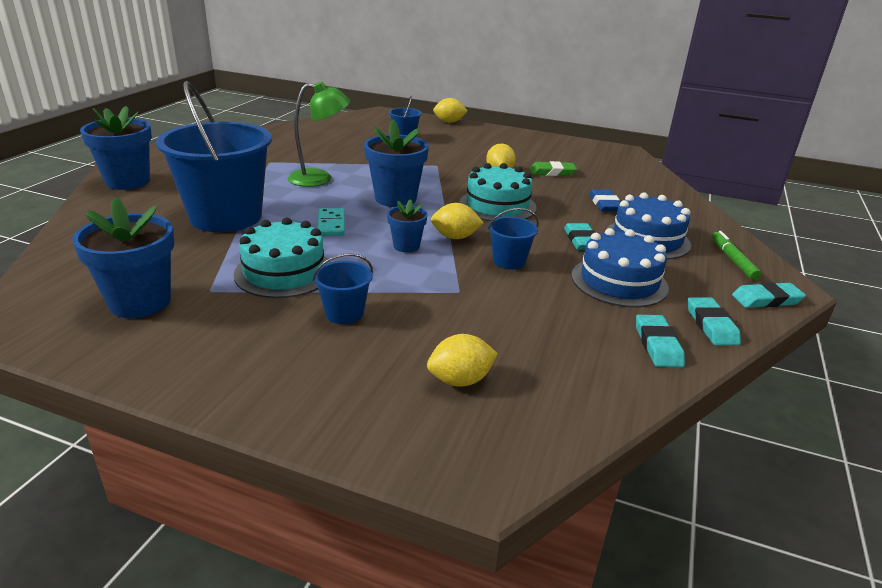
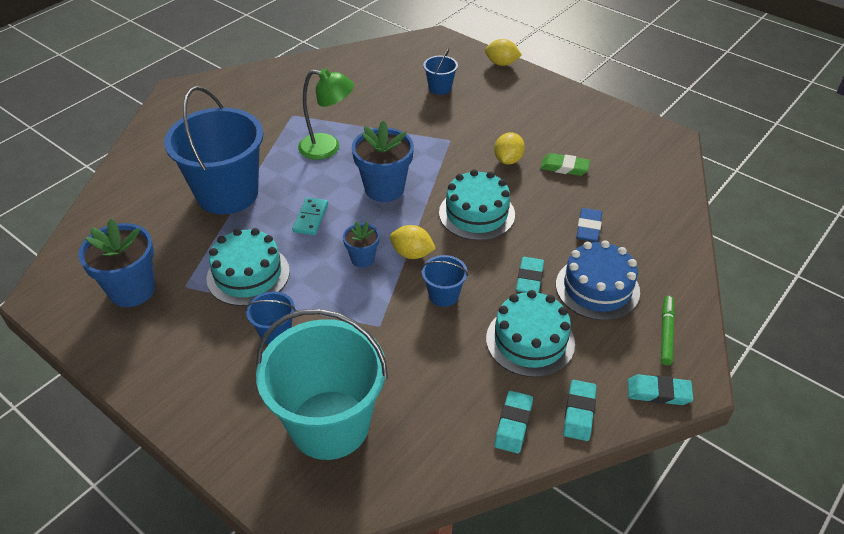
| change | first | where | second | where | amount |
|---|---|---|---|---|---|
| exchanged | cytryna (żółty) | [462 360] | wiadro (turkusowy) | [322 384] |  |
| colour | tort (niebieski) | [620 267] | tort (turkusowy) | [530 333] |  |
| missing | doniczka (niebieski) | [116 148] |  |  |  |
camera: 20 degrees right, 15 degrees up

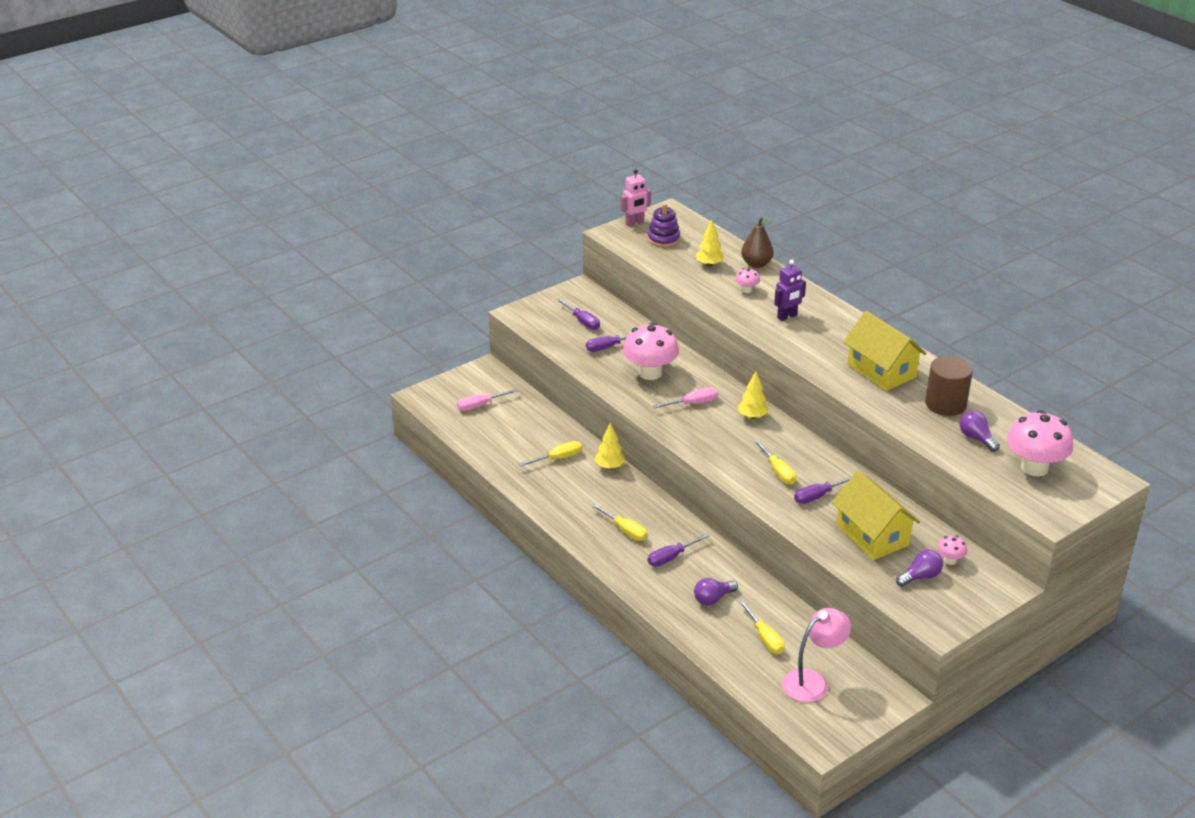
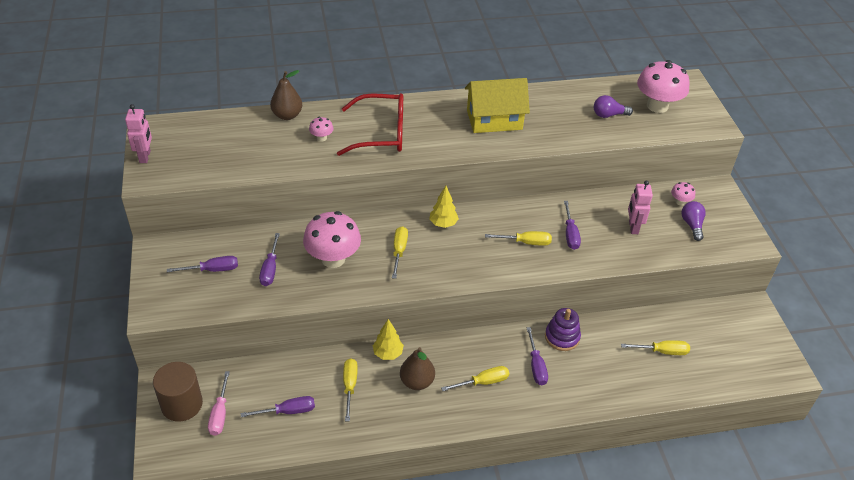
| change | first | where | second | where | amount |
|---|---|---|---|---|---|
| relocated | walec (brązowy) | [949 386] |  | [178 392] |  |
| appeared |  |  | śrubokręt (fioletowy) | [277 406] |  |
| exchanged | robot (fioletowy) | [790 290] | okulary (czerwony) | [370 124] |  |
| colour | śrubokręt (różowy) | [685 397] | śrubokręt (żółty) | [400 252] |  |
| appeared |  |  | gruszka (brązowy) | [417 368] |  |
| relocated | zabawka nakładanka (fioletowy) | [664 225] |  | [563 329] |  |
| exchanged | domek (żółty) | [876 515] | robot (różowy) | [640 207] |  |
| missing | żarówka (fioletowy) | [716 592] |  |  |  |
| missing | drzewko (żółty) | [710 243] |  |  |  |
| missing | lampka (różowy) | [816 655] |  |  |  |
camera: 65 degrees left, 10 degrees up

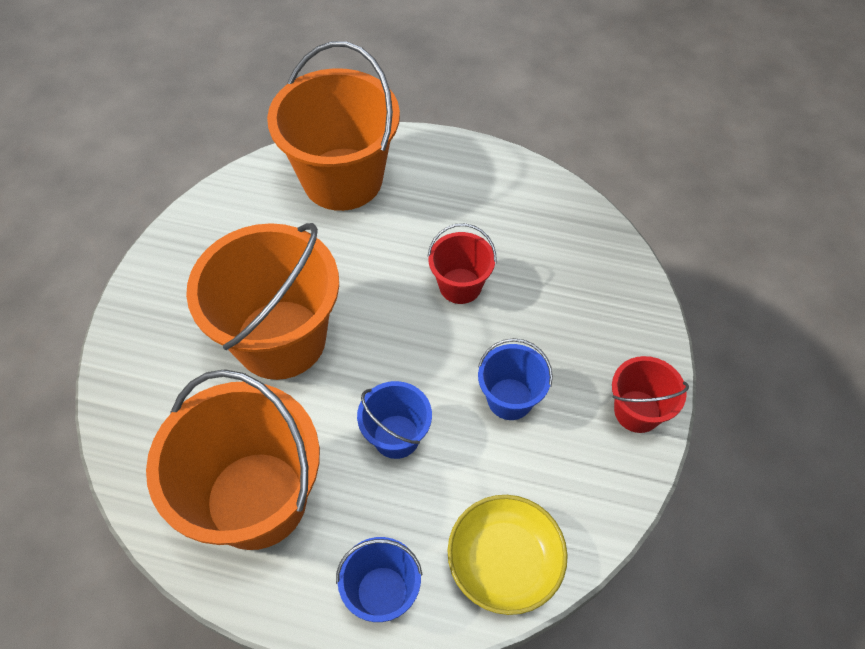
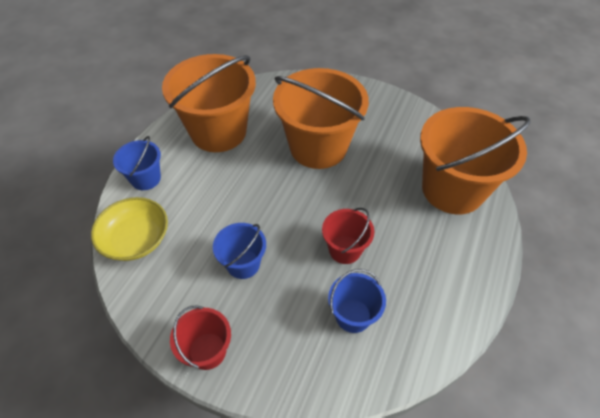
| change | first | where | second | where | amount |
|---|---|---|---|---|---|
| relocated | wiadro (niebieski) | [394 420] |  | [357 301] |  |
camera: 100 degrees right, 5 degrees down

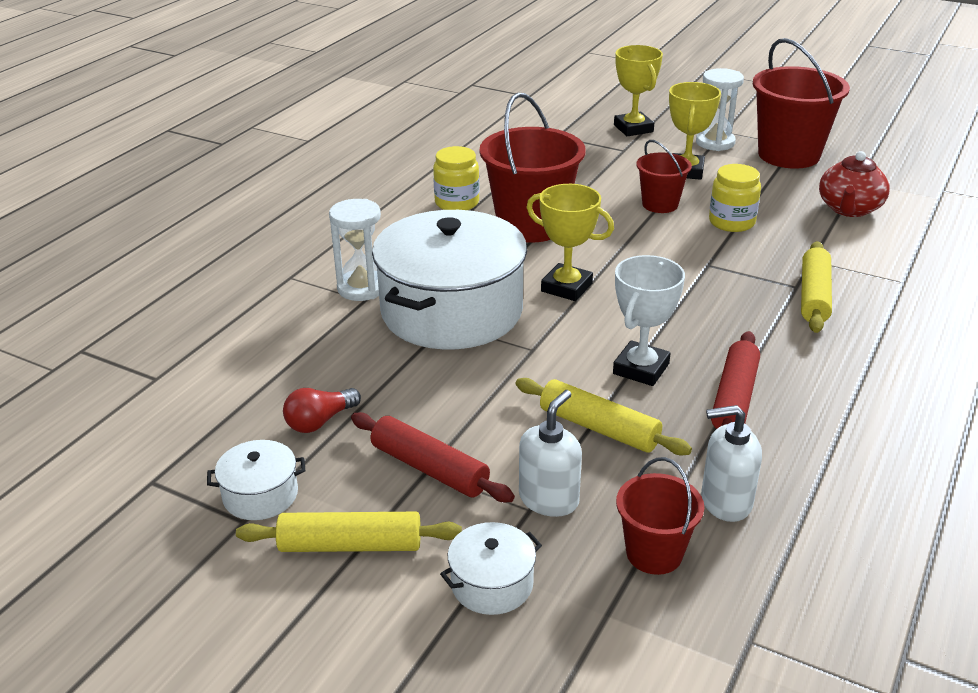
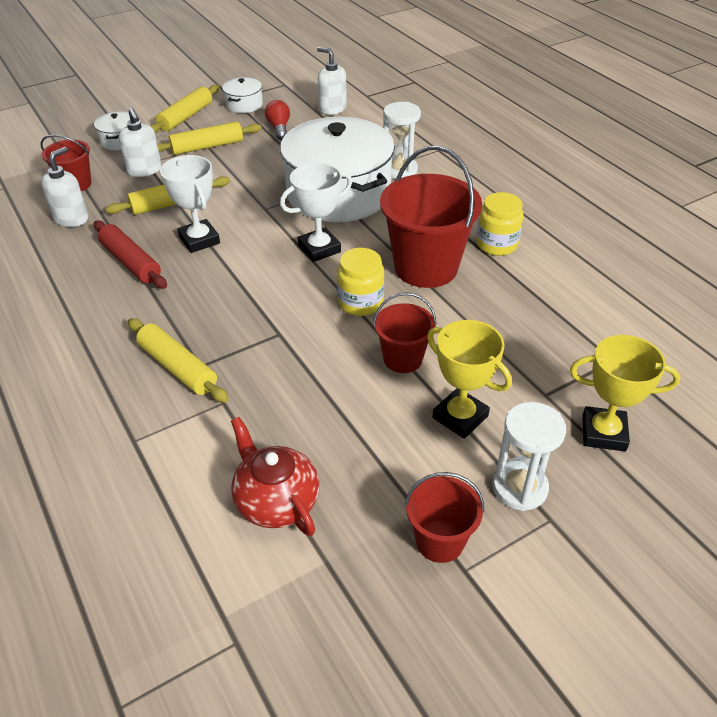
| change | first | where | second | where | amount |
|---|---|---|---|---|---|
| colour | wałek do ciasta (czerwony) | [433 457] | wałek do ciasta (żółty) | [209 138] |  |
| colour | puchar (żółty) | [570 242] | puchar (biały) | [316 212] |  |
| appeared |  |  | dozownik mydła (biały) | [332 81] |  |
| relocated | słoik (żółty) | [735 198] |  | [360 282] |  |
| size | wiadro (czerwony) | [801 103] |  | [444 517] | x0.54 |
camera: 120 degrees right, 10 degrees up

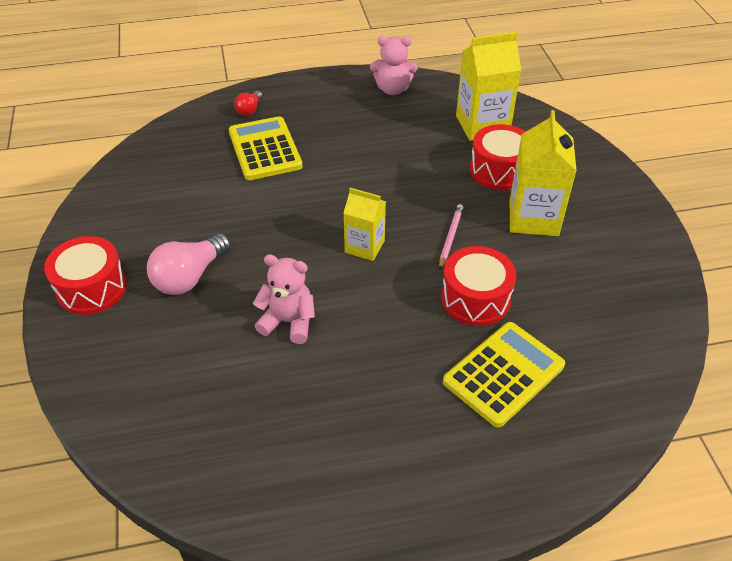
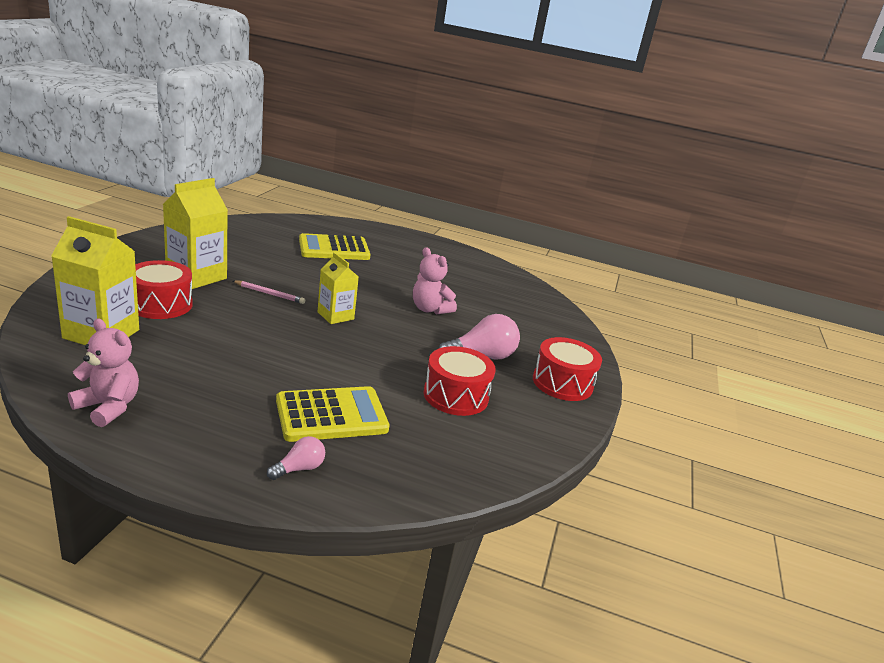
| change | first | where | second | where | amount |
|---|---|---|---|---|---|
| spun | ołówek (różowy) | [451 236] |  | [269 292] | 120 degrees counterclockwise |
| colour | żarówka (czerwony) | [248 103] | żarówka (różowy) | [296 458] |  |
| spun | kalkulator (żółty) | [266 148] |  | [333 414] | 120 degrees counterclockwise |
| relocated | bęben (czerwony) | [478 286] |  | [459 381] |  |
camera: 155 degrees left, 20 degrees down

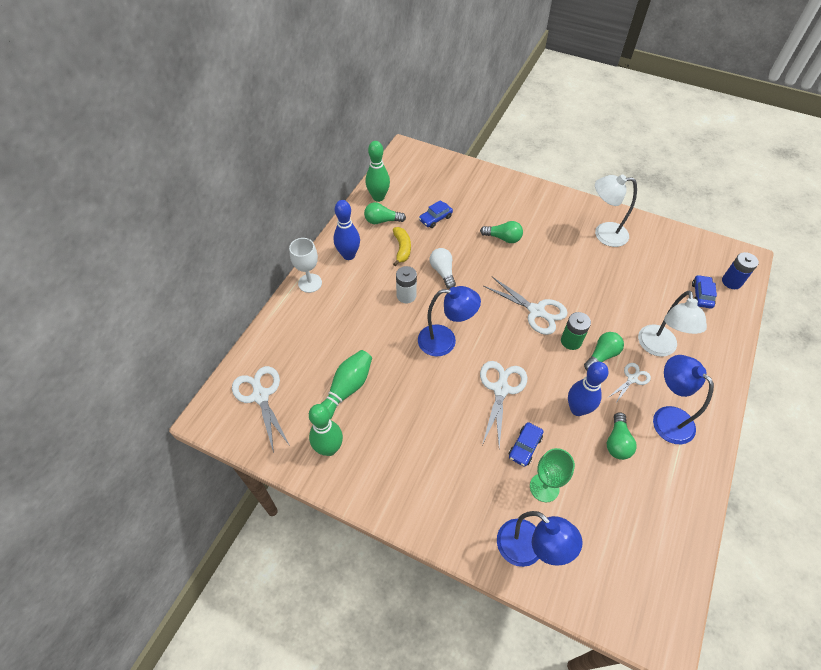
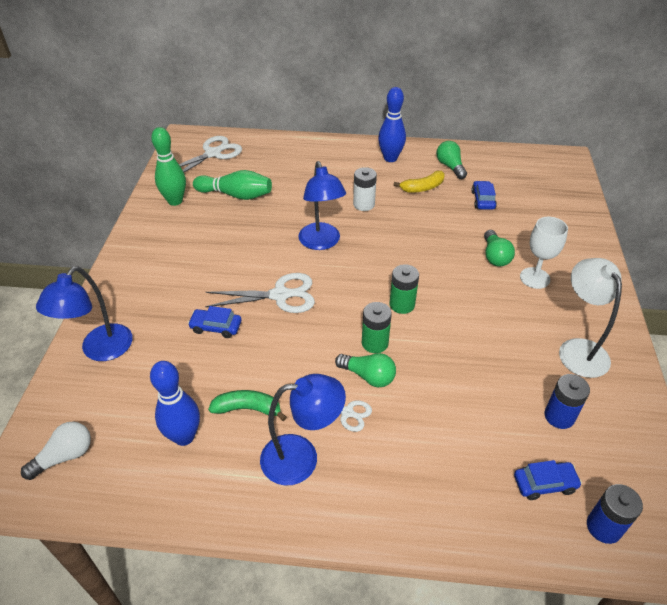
| change | first | where | second | where | amount |
|---|---|---|---|---|---|
| relocated | żarówka (biały) | [443 268] |  | [56 451] |  |
| relocated | kręgiel (niebieski) | [588 389] |  | [175 403] |  |
| exchanged | żarówka (zielony) | [622 436] | banan (zielony) | [247 405] |  |
| spun | lampka (niebieski) | [683 399] |  | [303 429] | 45 degrees clockwise |
| exchanged | nożyczki (biały) | [525 306] | bateria (zielony) | [404 289] |  |
| spun | samochód (niebieski) | [436 214] |  | [484 195] | 60 degrees clockwise |
| relocated | kielich (biały) | [305 265] |  | [544 253] |  |
| appeared |  |  | bateria (niebieski) | [567 401] |  |
| missing | kręgiel (zielony) | [378 171] |  |  |  |
| missing | kielich (zielony) | [552 475] |  |  |  |
| missing | lampka (biały) | [672 324] |  |  |  |
camera: 70 degrees right, 10 degrees down

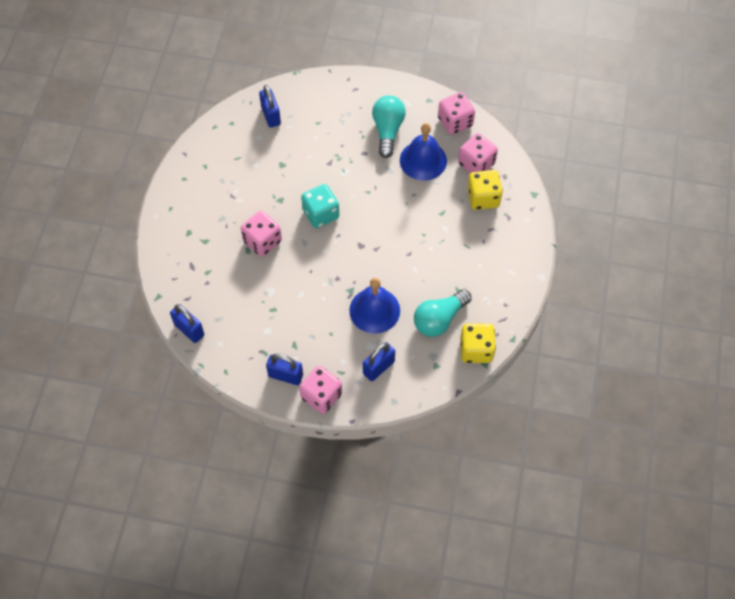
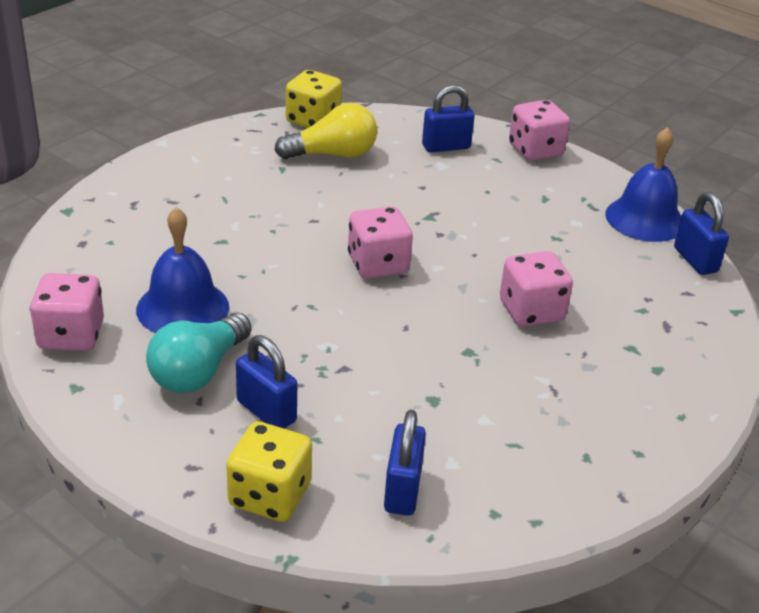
| change | first | where | second | where | amount |
|---|---|---|---|---|---|
| relocated | kostka do gry (żółty) | [485 190] |  | [269 471] |  |
| relocated | kłódka (niebieski) | [284 369] |  | [266 381] |  |
| colour | żarówka (turkusowy) | [443 313] | żarówka (żółty) | [325 131] |  |
| relocated | kostka do gry (różowy) | [478 153] |  | [380 242] |  |
| relocated | dzwonek (niebieski) | [374 306] |  | [643 184] |  |
| missing | kostka do gry (turkusowy) | [320 206] |  |  |  |
camera: 155 degrees left, 25 degrees down

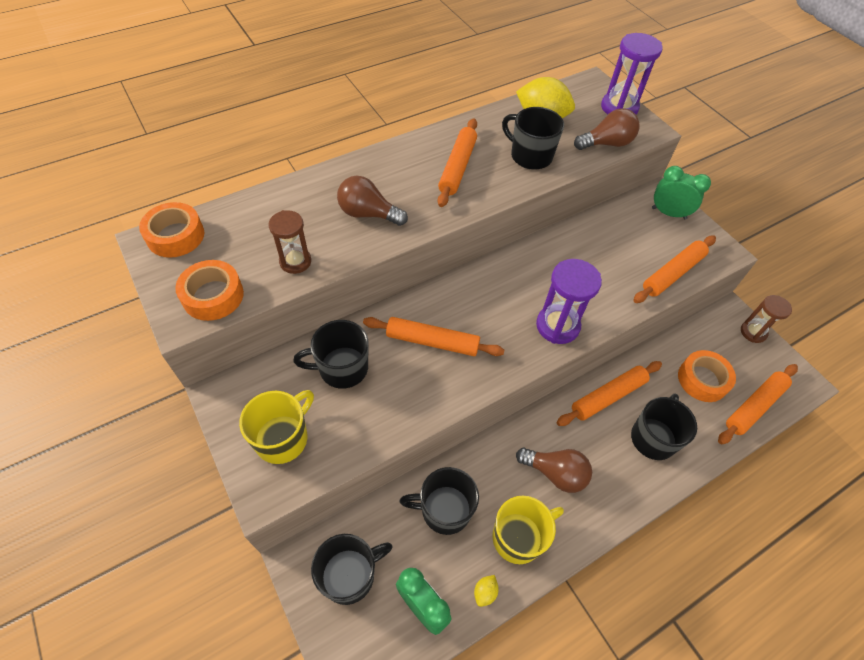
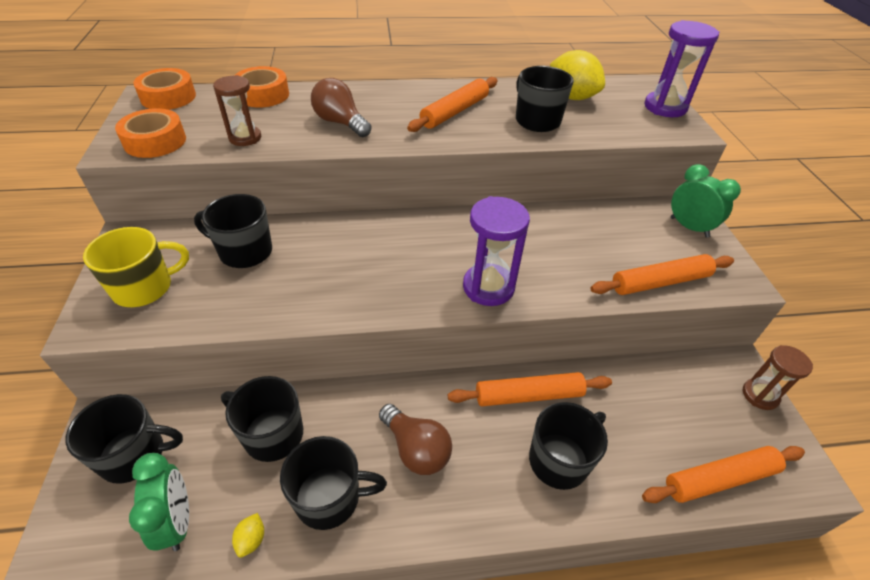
| change | first | where | second | where | amount |
|---|---|---|---|---|---|
| spun | cytryna (żółty) | [486 591] |  | [248 535] | 45 degrees counterclockwise |
| relocated | taśma klejąca (pomarańczowy) | [707 376] |  | [261 87] |  |
| colour | kubek (żółty) | [528 530] | kubek (czarny) | [333 483] |  |
| missing | wałek do ciasta (pomarańczowy) | [433 336] |  |  |  |
| missing | żarówka (brązowy) | [607 129] |  |  |  |
camera: 25 degrees right, 10 degrees down

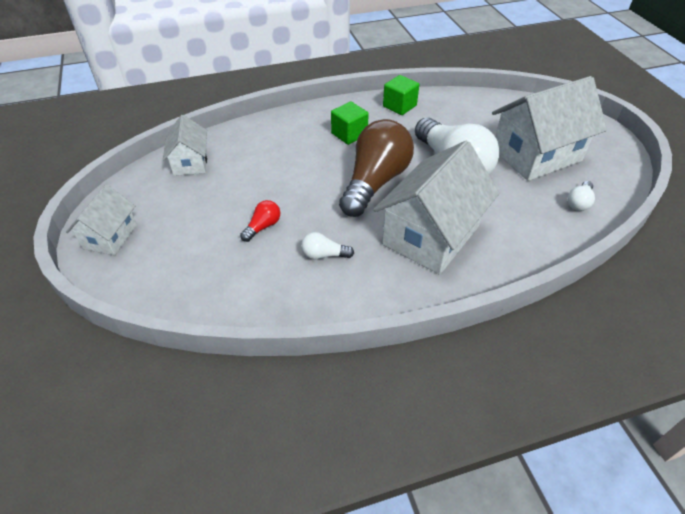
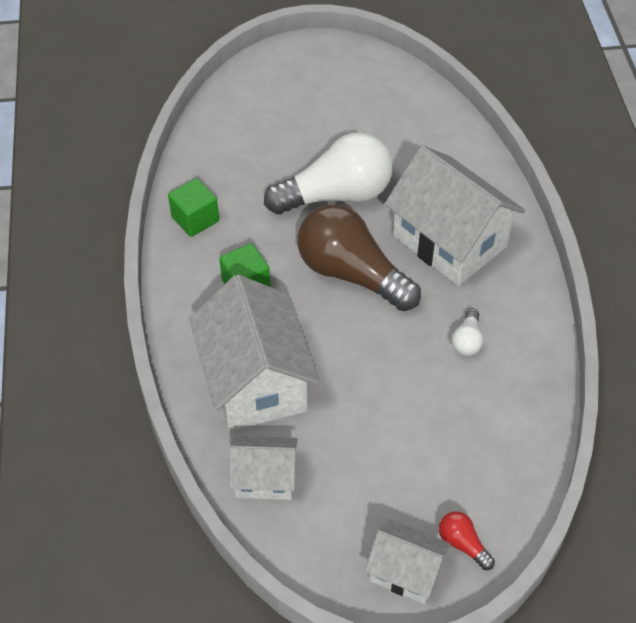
| change | first | where | second | where | amount |
|---|---|---|---|---|---|
| relocated | domek (biały) | [549 128] |  | [254 352] |  |
| relocated | żarówka (czerwony) | [260 221] |  | [467 540] |  |
| missing | żarówka (biały) | [581 196] |  |  |  |
camera: 80 degrees left, 5 degrees up

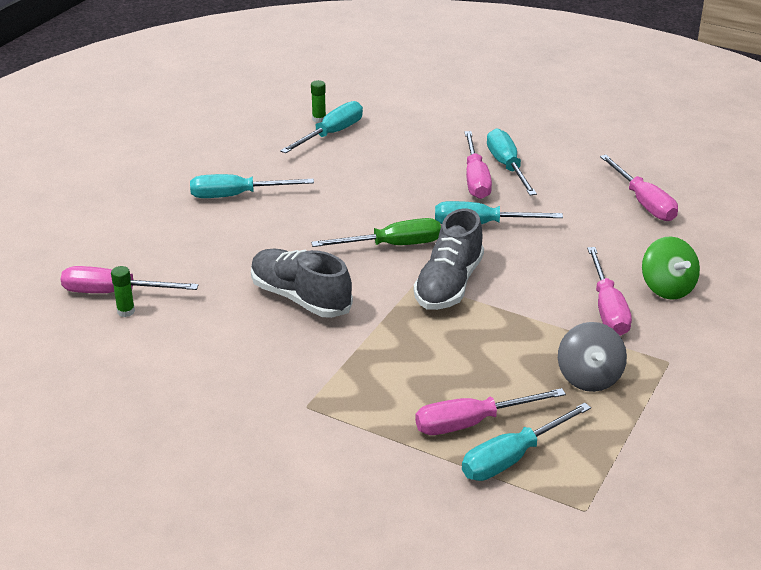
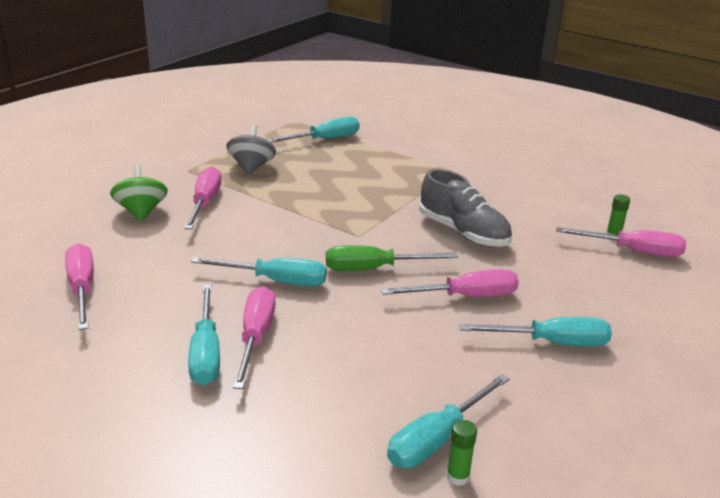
| change | first | where | second | where | amount |
|---|---|---|---|---|---|
| relocated | śrubokręt (różowy) | [490 411] |  | [450 283] |  |
| missing | but (szary) | [449 259] |  |  |  |
camera: 175 degrees left, 5 degrees down

